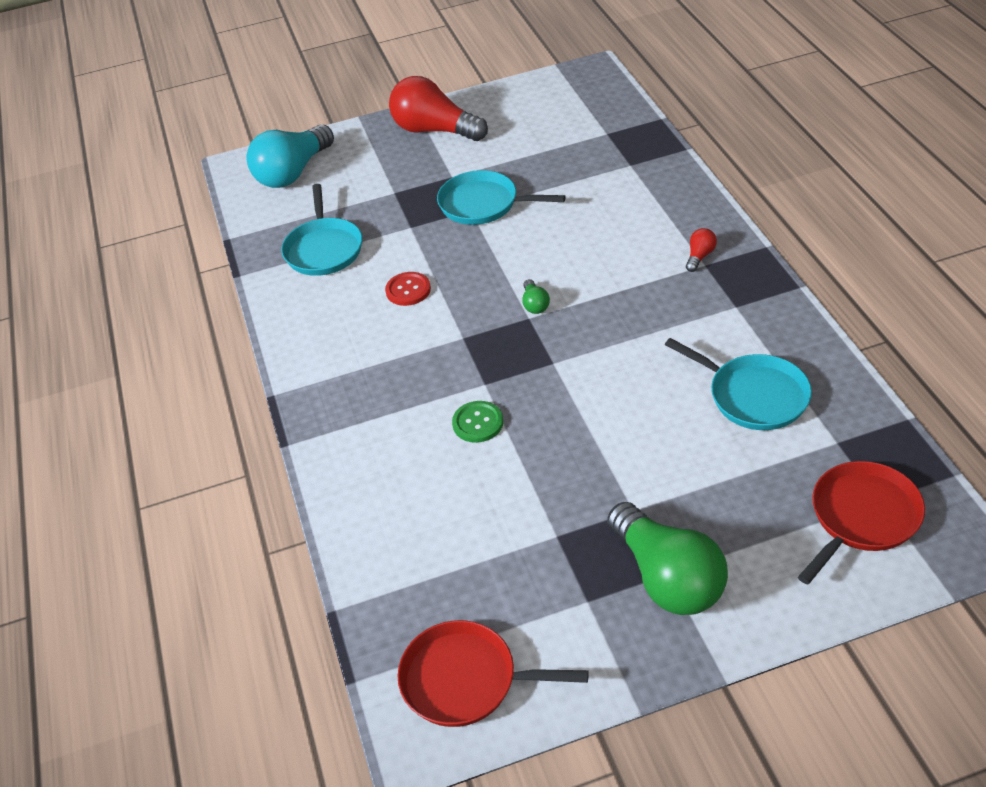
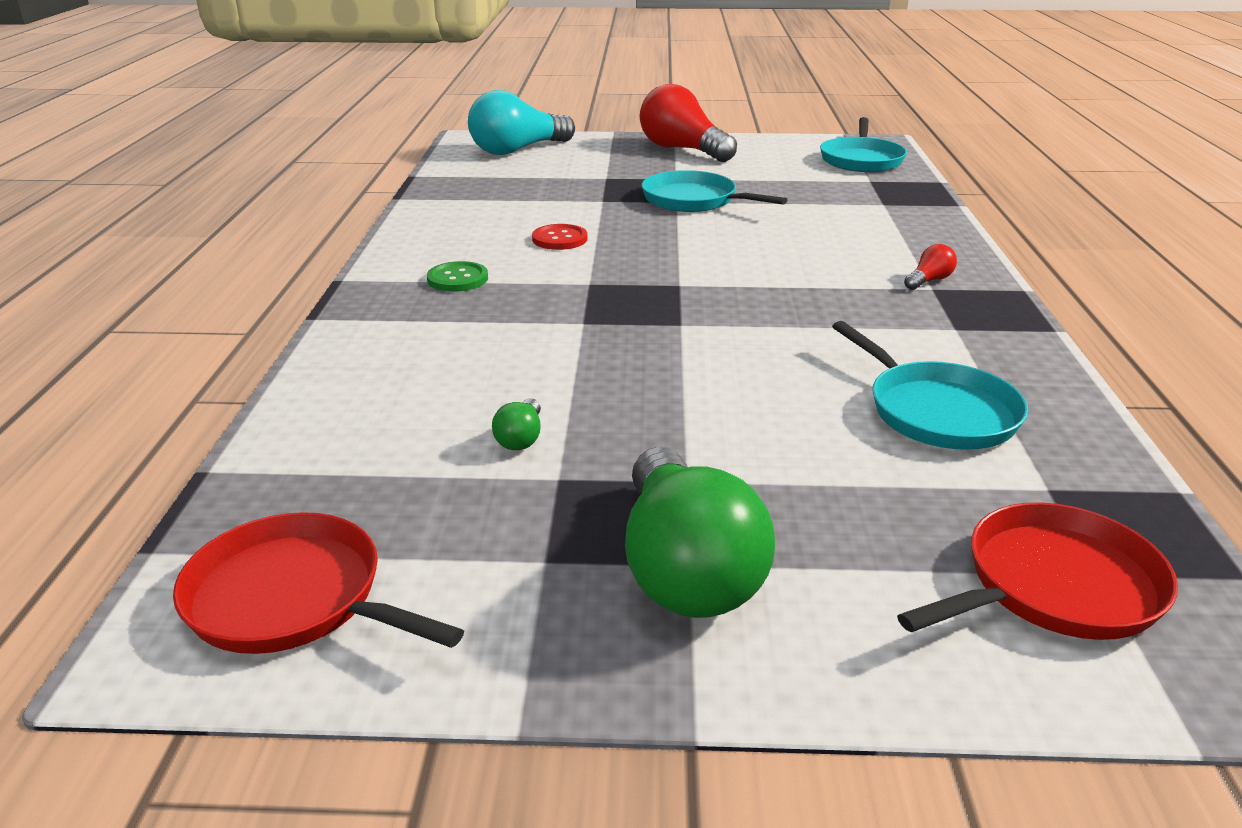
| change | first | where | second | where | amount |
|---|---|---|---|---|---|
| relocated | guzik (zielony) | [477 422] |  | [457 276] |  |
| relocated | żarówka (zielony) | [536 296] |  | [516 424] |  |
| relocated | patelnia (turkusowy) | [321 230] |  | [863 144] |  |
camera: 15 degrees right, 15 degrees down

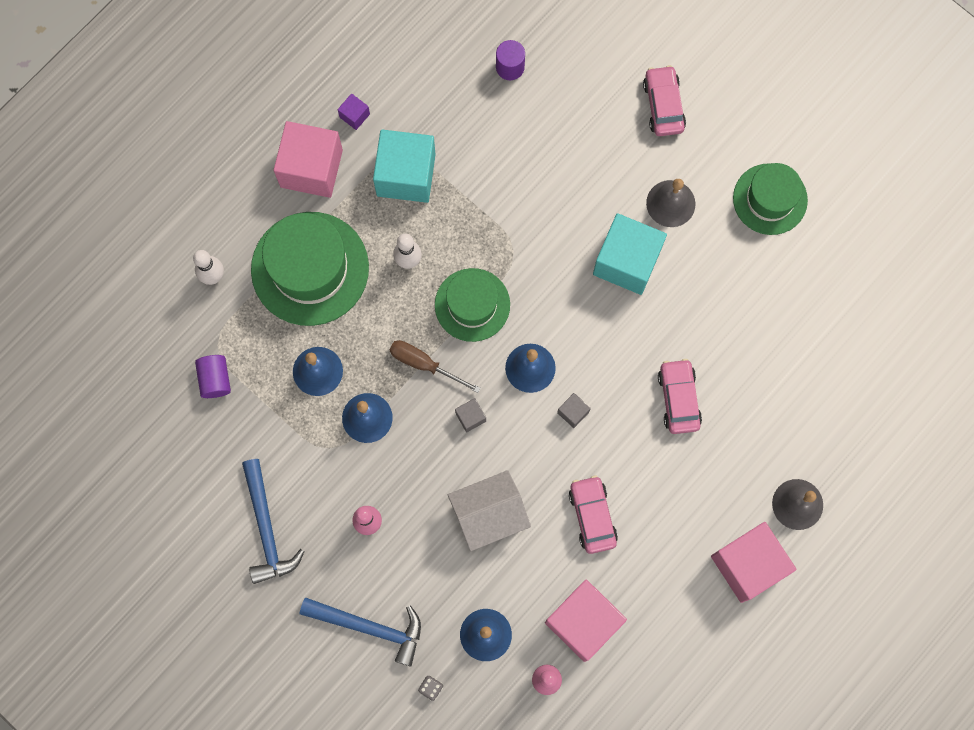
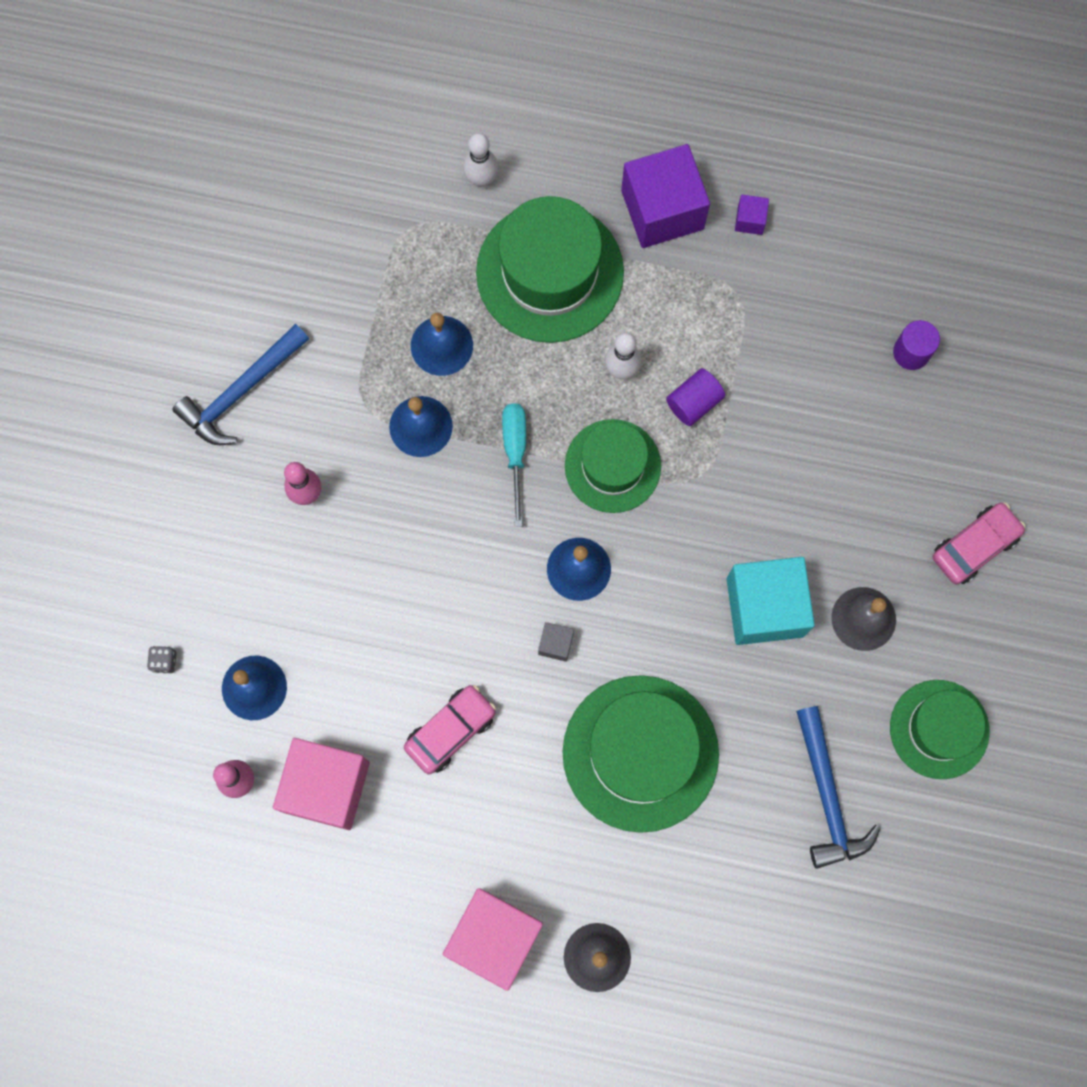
| change | first | where | second | where | amount |
|---|---|---|---|---|---|
| colour | śrubokręt (brązowy) | [435 366] | śrubokręt (turkusowy) | [514 465] |  |
| exchanged | samochód (różowy) | [680 396] | kapelusz (zielony) | [640 754] |  |
| colour | sześcian (różowy) | [308 159] | sześcian (fioletowy) | [665 196] |  |
| relocated | walec (fioletowy) | [213 376] |  | [695 397] |  |
| relocated | młotek (niebieski) | [360 632] |  | [838 787] |  |
| missing | sześcian (turkusowy) | [404 166] |  |  |  |
| missing | domek (biały) | [489 510] |  |  |  |
| missing | sześcian (szary) | [470 415] |  |  |  |
camera: 60 degrees right, 0 degrees up

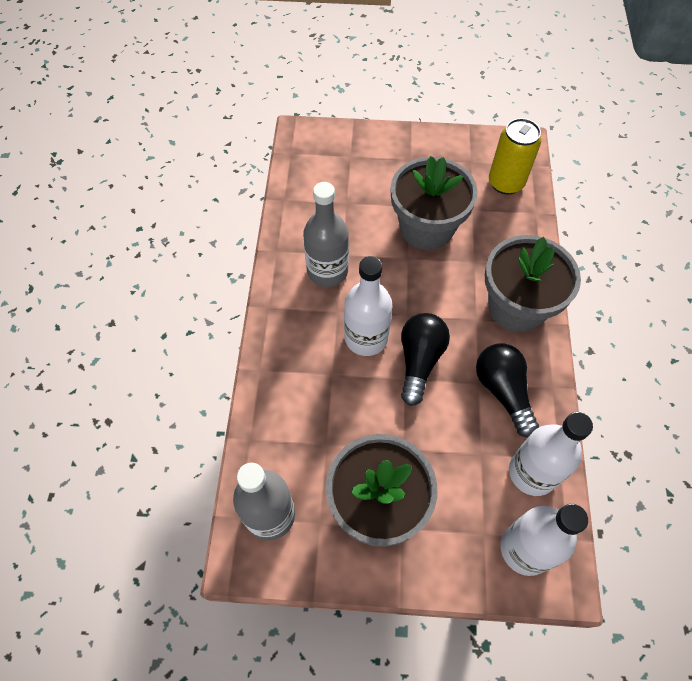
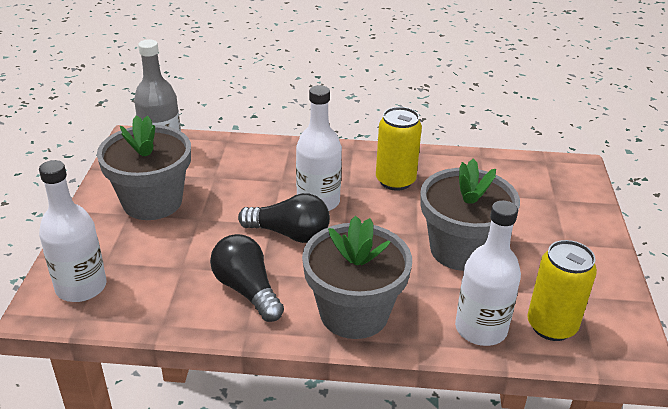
| change | first | where | second | where | amount |
|---|---|---|---|---|---|
| spun | żarówka (czarny) | [507 390] |  | [247 278] | 105 degrees counterclockwise |
| exchanged | butelka (szary) | [326 234] | puszka (żółty) | [399 149] |  |
| relocated | butelka (biały) | [551 454] |  | [488 273] |  |
camera: 90 degrees right, 25 degrees down

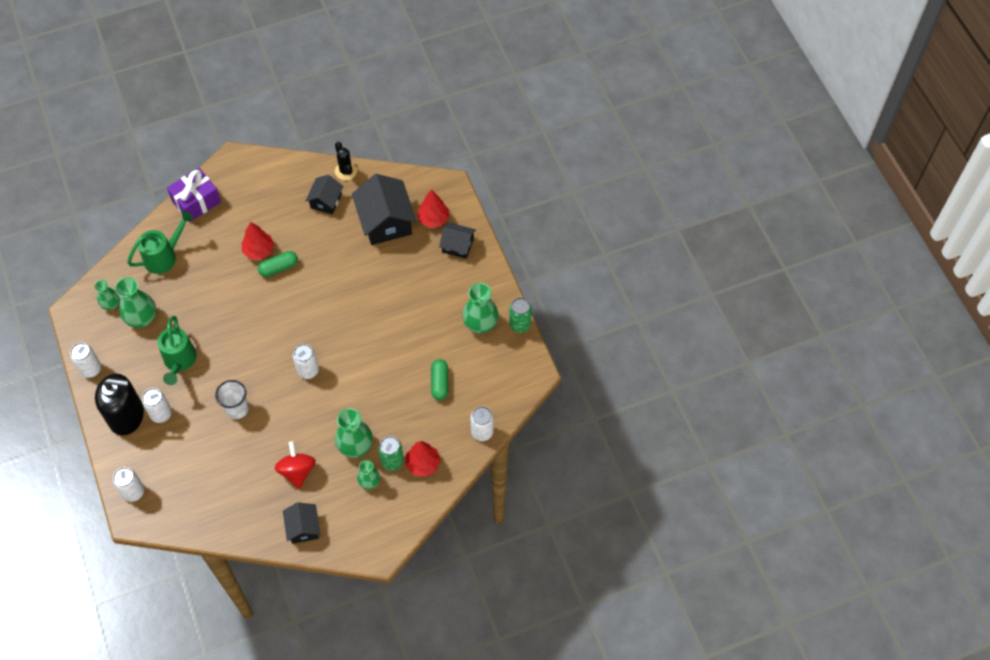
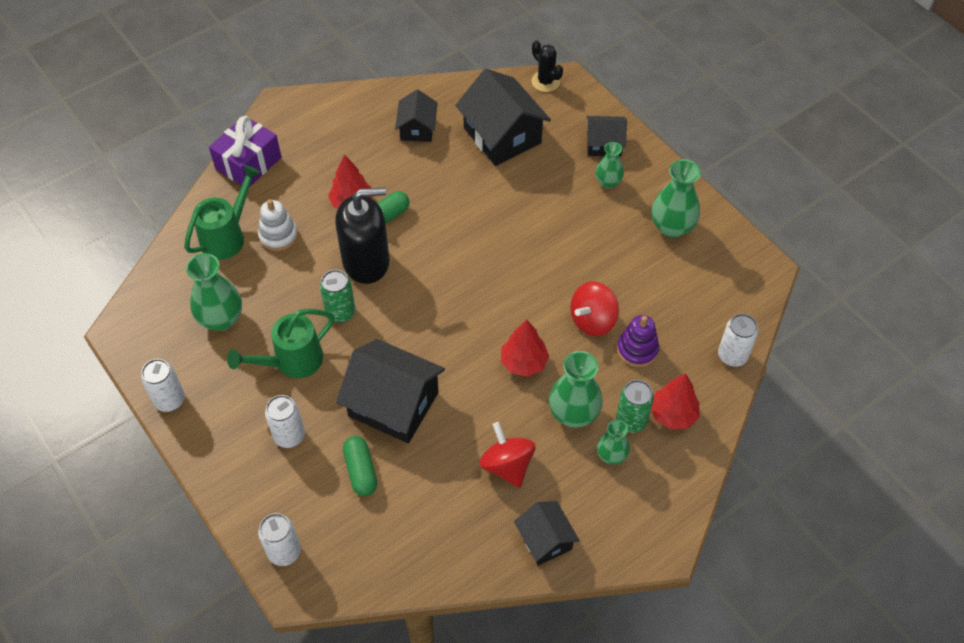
| change | first | where | second | where | amount |
|---|---|---|---|---|---|
| spun | konewka (zielony) | [177 350] |  | [280 343] | 75 degrees clockwise |
| appeared |  |  | zabawka nakładanka (biały) | [278 225] |  |
| relocated | puszka (zielony) | [520 315] |  | [337 296] |  |
| relocated | dozownik mydła (czarny) | [119 404] |  | [362 235] |  |
| exchanged | szklanka (biały) | [232 399] | domek (czarny) | [390 391] |  |
| relocated | kapsułka (zielony) | [439 379] |  | [360 466] |  |
| relocated | drzewko (czerwony) | [433 208] |  | [525 348] |  |
| relocated | kaktus (czarny) | [346 161] |  | [547 66] |  |
| appeared |  |  | bączek (czerwony) | [594 308] |  |
| relocated | wazon (zielony) | [107 295] |  | [610 165] |  |
| appeared |  |  | zabawka nakładanka (fioletowy) | [638 341] |  |
| missing | puszka (biały) | [306 361] |  |  |  |
camera: 15 degrees left, 5 degrees down

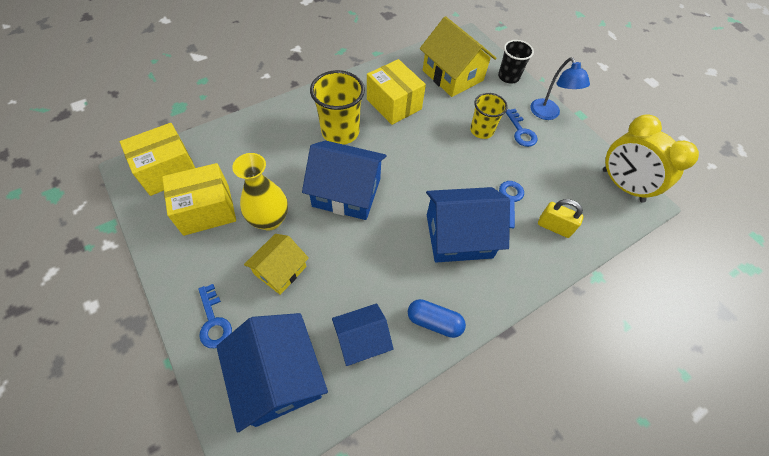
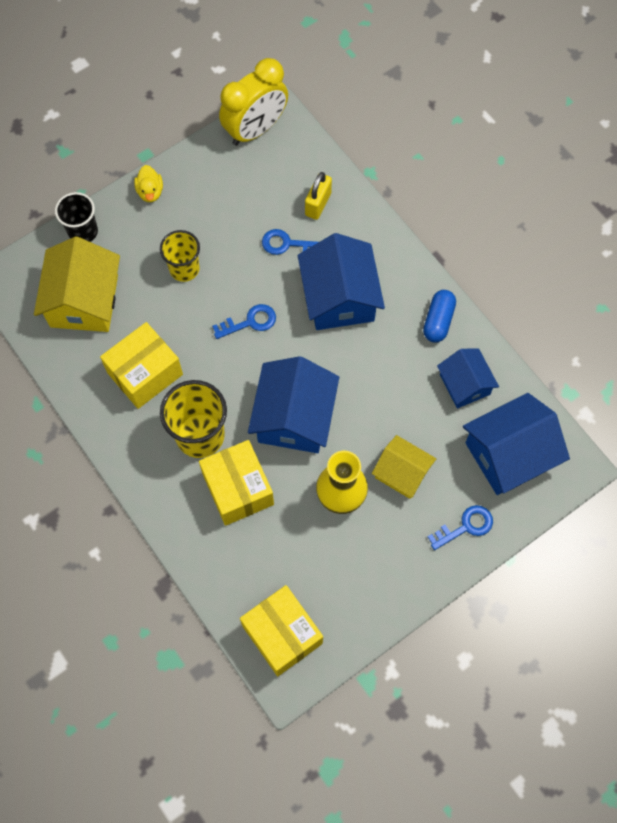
| change | first | where | second | where | amount |
|---|---|---|---|---|---|
| spun | domek (żółty) | [458 56] |  | [77 284] | 45 degrees counterclockwise |
| exchanged | lampka (niebieski) | [560 89] | kaczka (żółty) | [148 183] |  |
| relocated | pudełko (żółty) | [199 199] |  | [236 483] |  |
| relocated | klucz (niebieski) | [522 128] |  | [244 321] |  |
camera: 90 degrees left, 10 degrees up

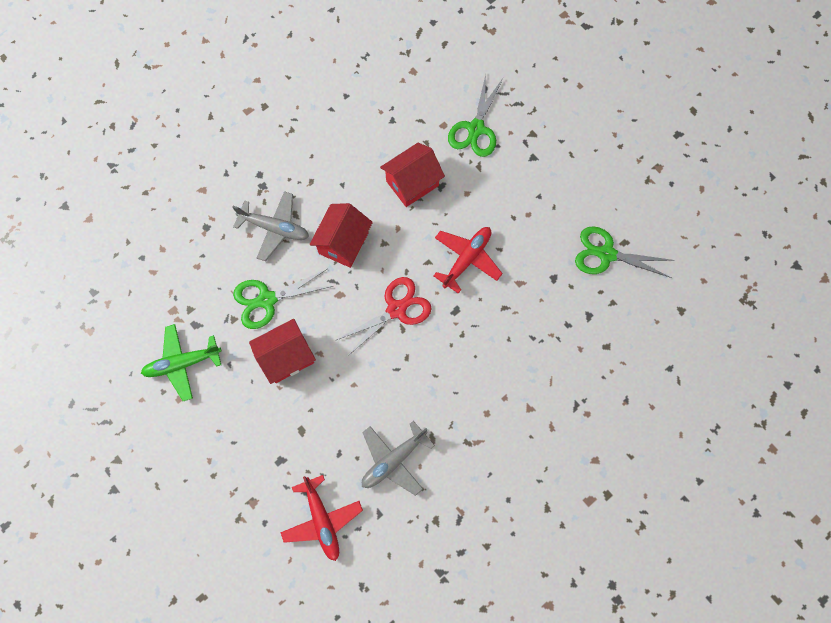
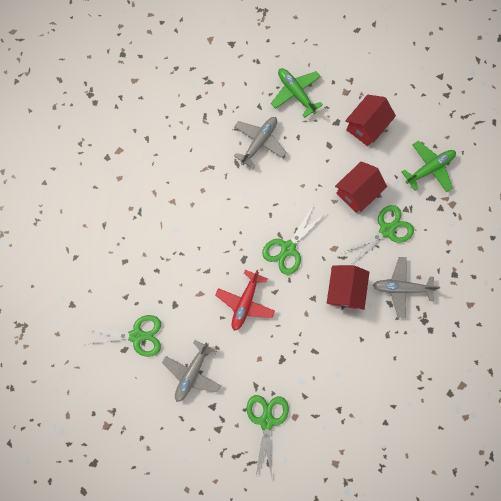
| change | first | where | second | where | amount |
|---|---|---|---|---|---|
| appeared |  |  | samolot (szary) | [191 371] |  |
| colour | nożyczki (czerwony) | [383 317] | nożyczki (zielony) | [294 240] |  |
| colour | samolot (czerwony) | [321 518] | samolot (zielony) | [297 93] |  |
| relocated | domek (czerwony) | [412 175] |  | [370 120] |  |
camera: 165 degrees right, 5 degrees up

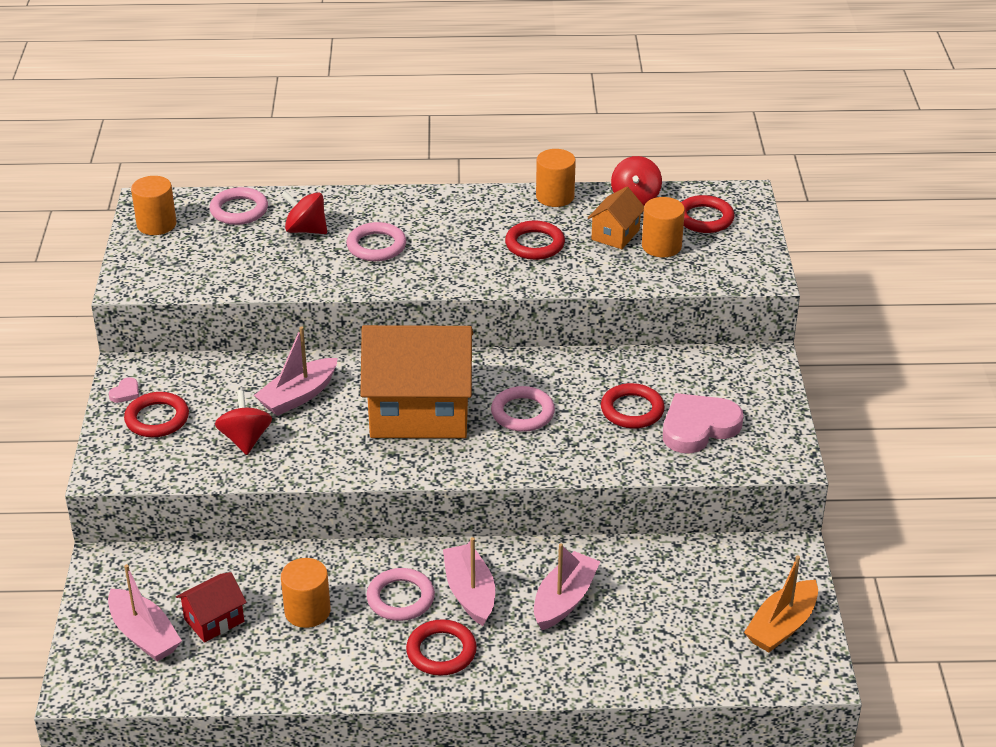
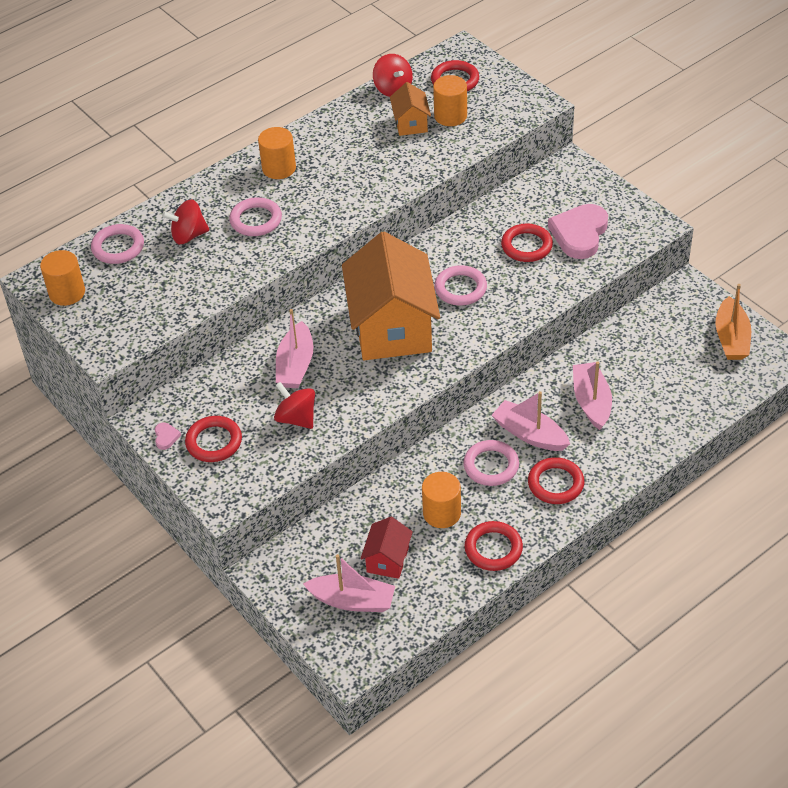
| change | first | where | second | where | amount |
|---|---|---|---|---|---|
| relocated | walec (pomarańczowy) | [556 178] |  | [277 153] |  |
| spun | domek (pomarańczowy) | [416 381] |  | [391 296] | 60 degrees counterclockwise |
| relocated | pierścień (czerwony) | [535 240] |  | [493 546] |  |
camera: 35 degrees left, 10 degrees up

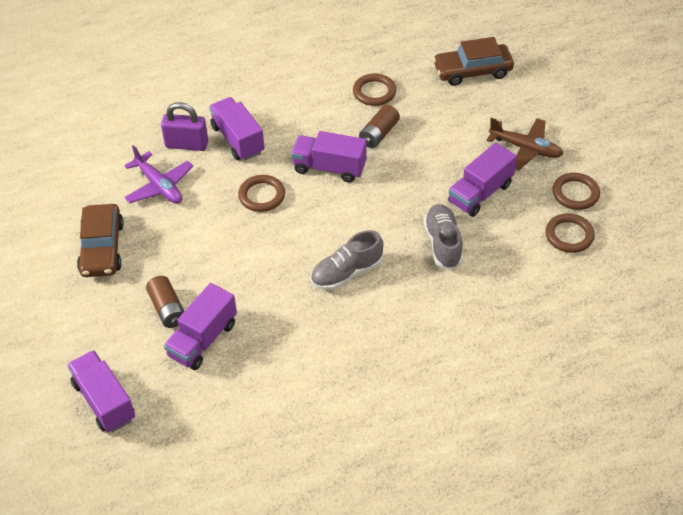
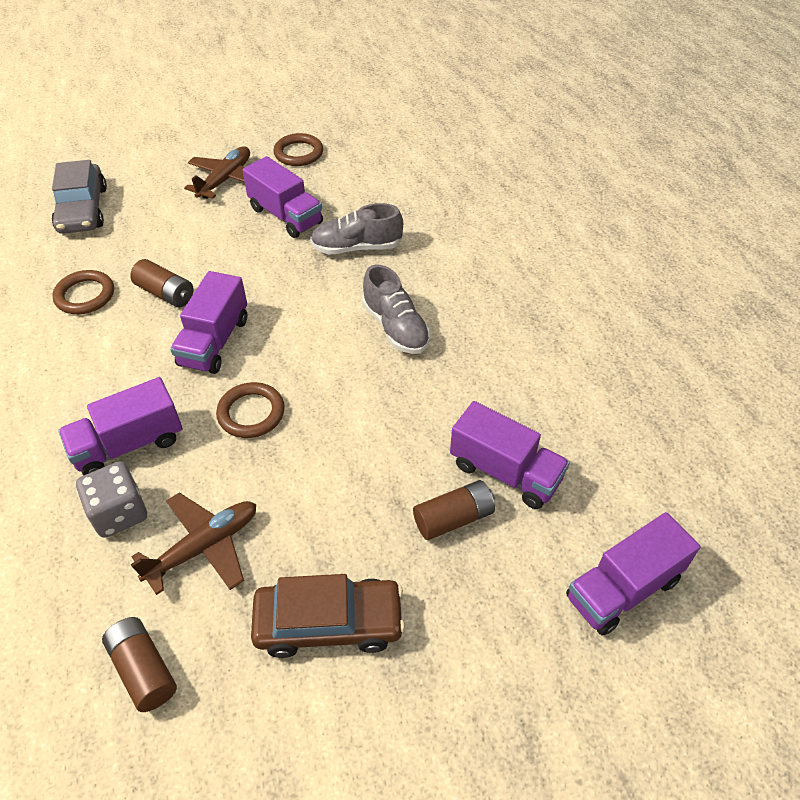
| change | first | where | second | where | amount |
|---|---|---|---|---|---|
| colour | samochód (brązowy) | [473 61] | samochód (szary) | [79 197] |  |
| exchanged | kłódka (fioletowy) | [184 126] | kostka do gry (szary) | [111 499] |  |
| appeared |  |  | bateria (brązowy) | [139 664] |  |
| colour | samolot (fioletowy) | [158 174] | samolot (brązowy) | [193 543] |  |
| missing | pierścień (brązowy) | [570 233] |  |  |  |
camera: 90 degrees left, 0 degrees up

